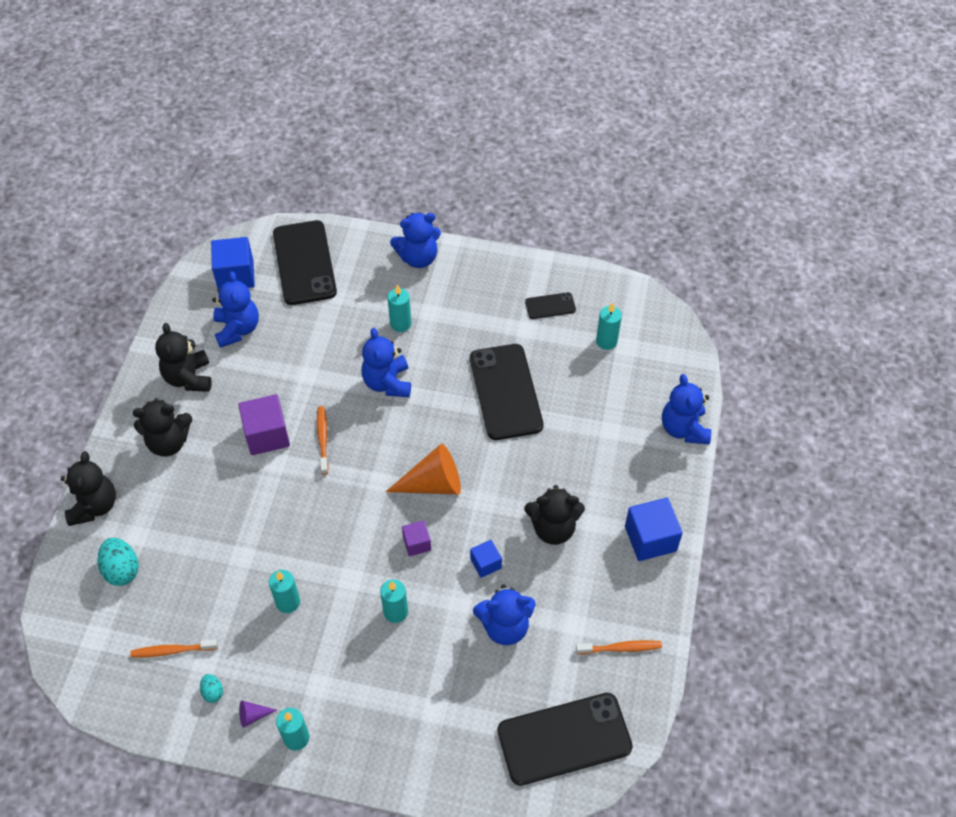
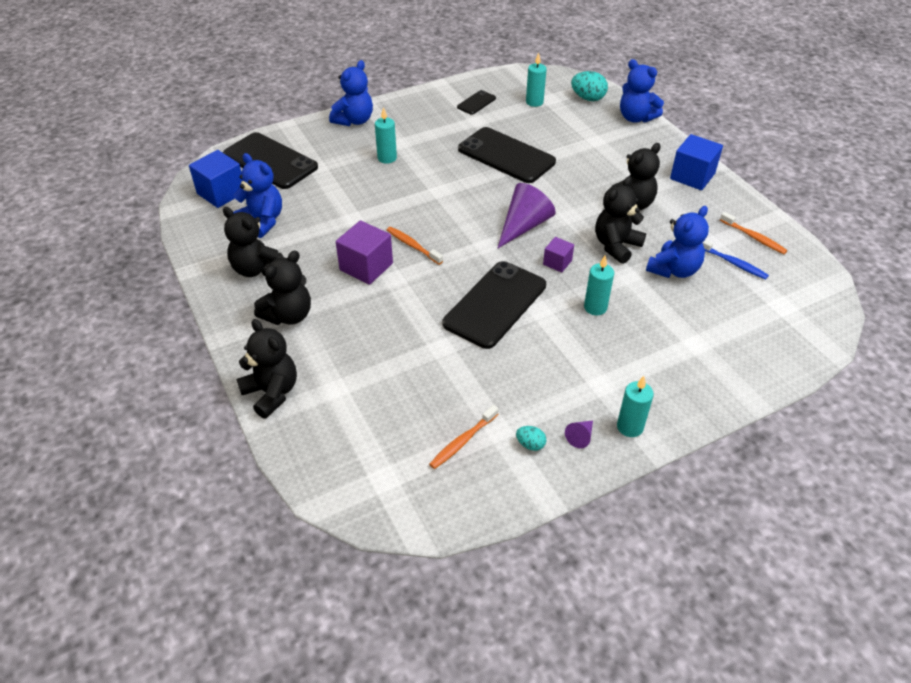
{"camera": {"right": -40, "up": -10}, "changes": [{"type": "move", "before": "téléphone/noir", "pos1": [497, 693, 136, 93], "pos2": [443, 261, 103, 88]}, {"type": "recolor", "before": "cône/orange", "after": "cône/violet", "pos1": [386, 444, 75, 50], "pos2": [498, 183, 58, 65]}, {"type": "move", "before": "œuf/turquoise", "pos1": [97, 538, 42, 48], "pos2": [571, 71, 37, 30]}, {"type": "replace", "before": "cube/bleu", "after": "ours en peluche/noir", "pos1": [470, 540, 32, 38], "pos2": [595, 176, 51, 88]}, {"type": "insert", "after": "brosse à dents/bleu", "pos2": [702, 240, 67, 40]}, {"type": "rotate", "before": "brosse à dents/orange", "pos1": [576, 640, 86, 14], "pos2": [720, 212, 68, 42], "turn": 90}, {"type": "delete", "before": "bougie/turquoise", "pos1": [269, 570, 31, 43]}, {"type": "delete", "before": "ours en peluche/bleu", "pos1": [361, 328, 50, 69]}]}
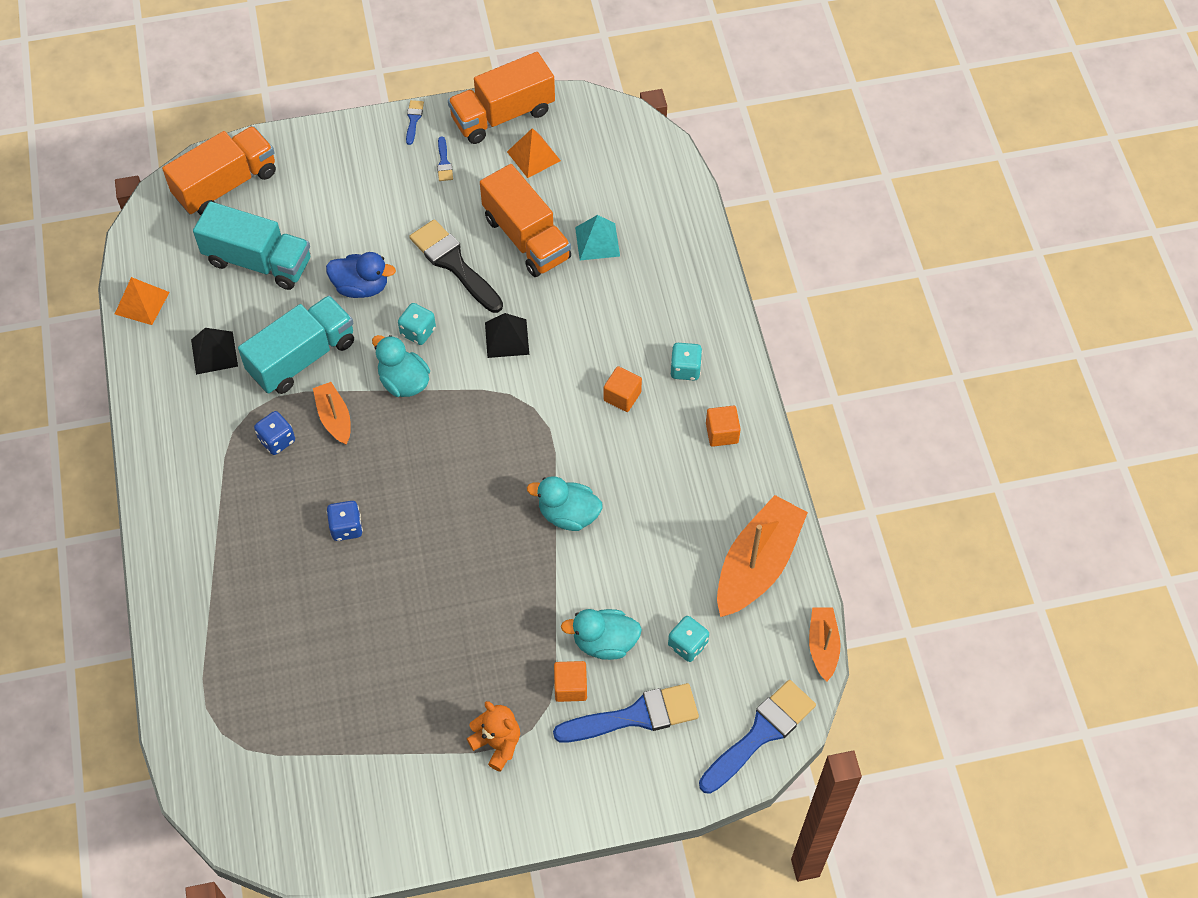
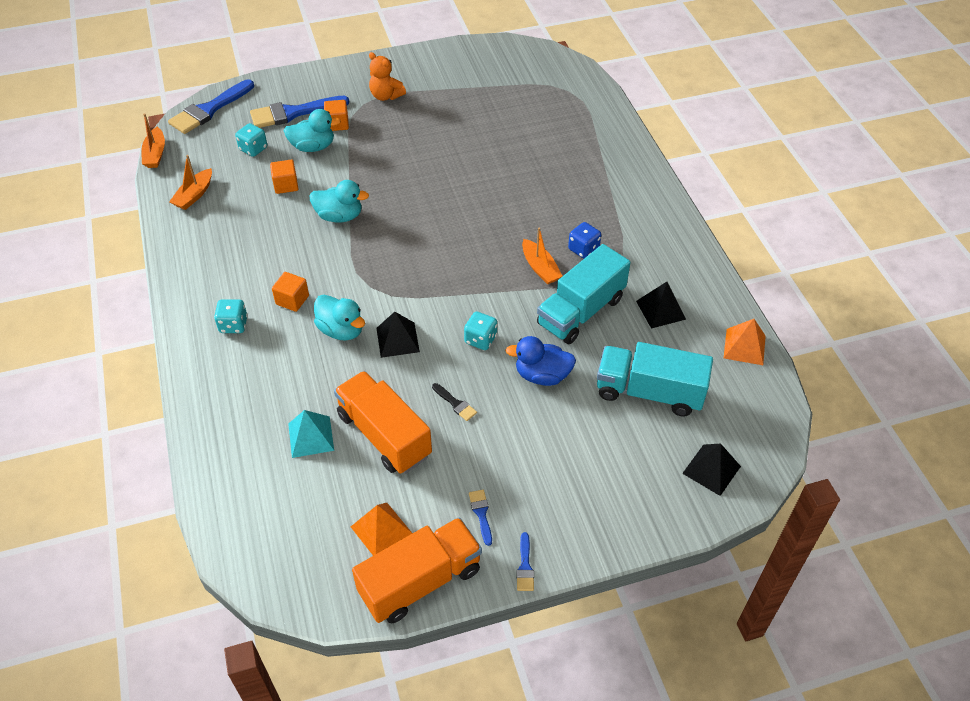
{"camera": {"right": 175, "up": -10}, "changes": [{"type": "resize", "before": "bateau/orange", "pos1": [717, 495, 91, 122], "pos2": [169, 155, 43, 55], "scale": 0.54}, {"type": "move", "before": "cube/orange", "pos1": [706, 406, 35, 41], "pos2": [270, 160, 29, 34]}, {"type": "move", "before": "canard/turquoise", "pos1": [372, 335, 58, 62], "pos2": [314, 295, 51, 46]}, {"type": "resize", "before": "pinceau/noir", "pos1": [409, 219, 94, 94], "pos2": [432, 383, 45, 38], "scale": 0.45}, {"type": "replace", "before": "camion/orange", "after": "pyramide/noir", "pos1": [162, 126, 114, 89], "pos2": [682, 443, 59, 53]}, {"type": "delete", "before": "dé/bleu", "pos1": [326, 501, 37, 40]}]}
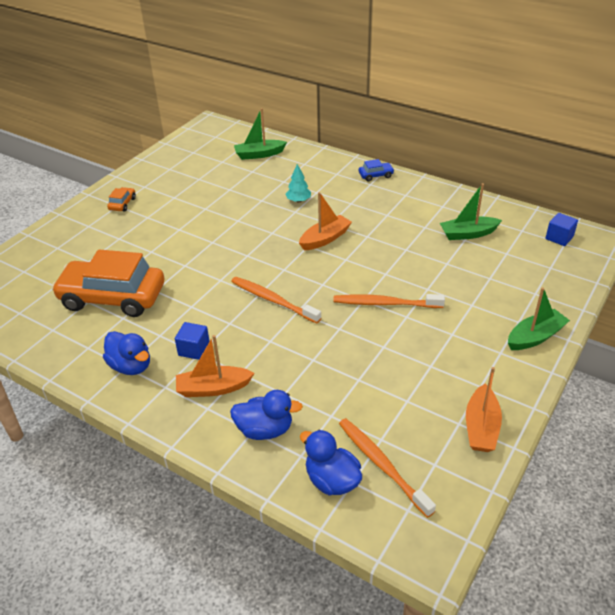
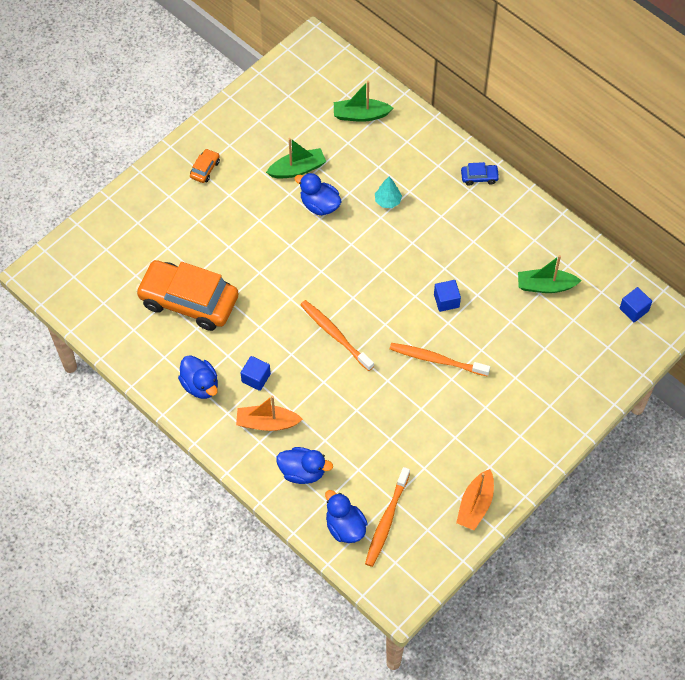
{"camera": {"right": 10, "up": 20}, "changes": [{"type": "move", "before": "bateau/vert", "pos1": [508, 287, 62, 63], "pos2": [266, 138, 60, 40]}, {"type": "insert", "after": "canard/bleu", "pos2": [295, 173, 47, 43]}, {"type": "rotate", "before": "brosse à dents/orange", "pos1": [339, 418, 97, 100], "pos2": [365, 467, 45, 100], "turn": -135}, {"type": "insert", "after": "cube/bleu", "pos2": [434, 280, 27, 32]}, {"type": "delete", "before": "bateau/orange", "pos1": [299, 192, 53, 58]}]}
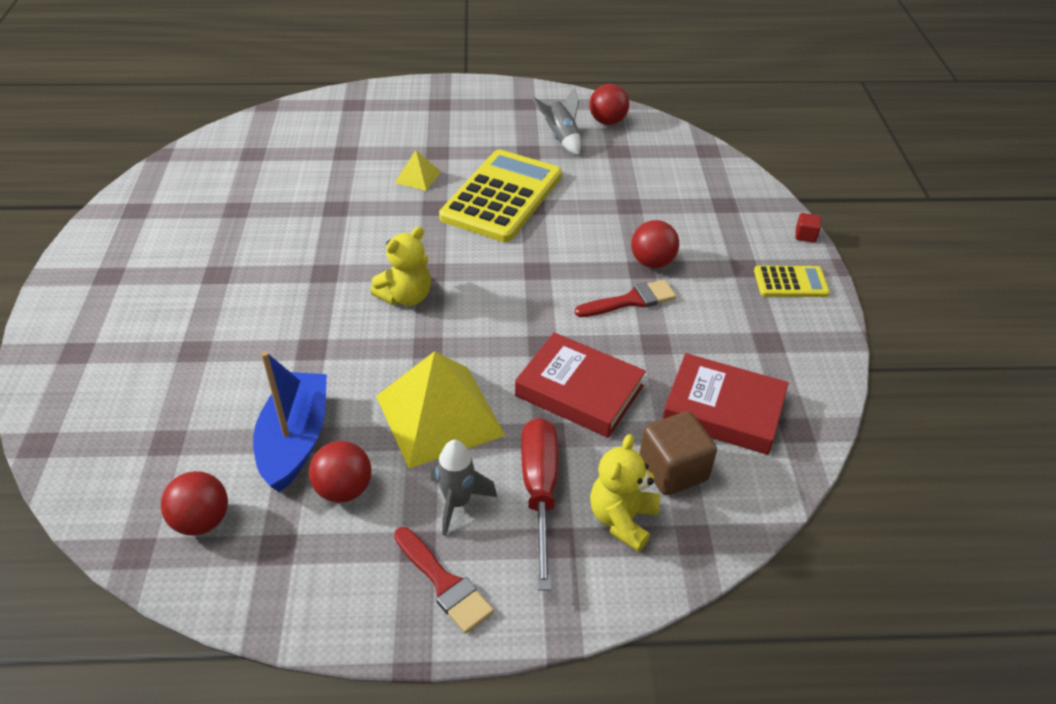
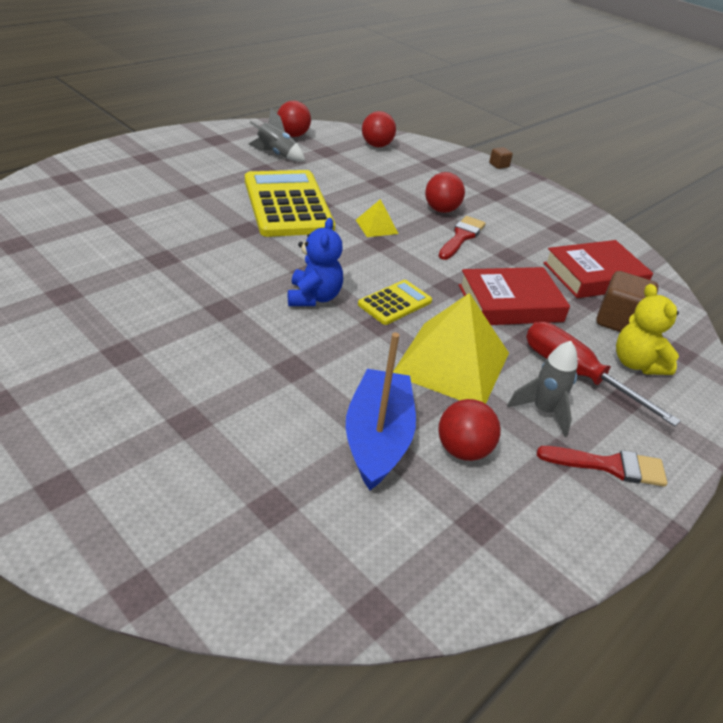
{"camera": {"right": -45, "up": -5}, "changes": [{"type": "recolor", "before": "ours en peluche/jaune", "after": "ours en peluche/bleu", "pos1": [370, 226, 61, 80], "pos2": [288, 218, 55, 88]}, {"type": "rotate", "before": "bateau/bleu", "pos1": [253, 351, 74, 141], "pos2": [346, 332, 70, 158], "turn": 45}, {"type": "move", "before": "pyramide/jaune", "pos1": [395, 150, 46, 41], "pos2": [356, 199, 43, 38]}, {"type": "move", "before": "calculatrice/jaune", "pos1": [754, 265, 76, 32], "pos2": [358, 280, 74, 45]}, {"type": "move", "before": "balle/rouge", "pos1": [161, 471, 67, 65], "pos2": [362, 111, 34, 36]}, {"type": "recolor", "before": "cube/rouge", "after": "cube/marron", "pos1": [795, 213, 26, 30], "pos2": [489, 147, 24, 22]}]}
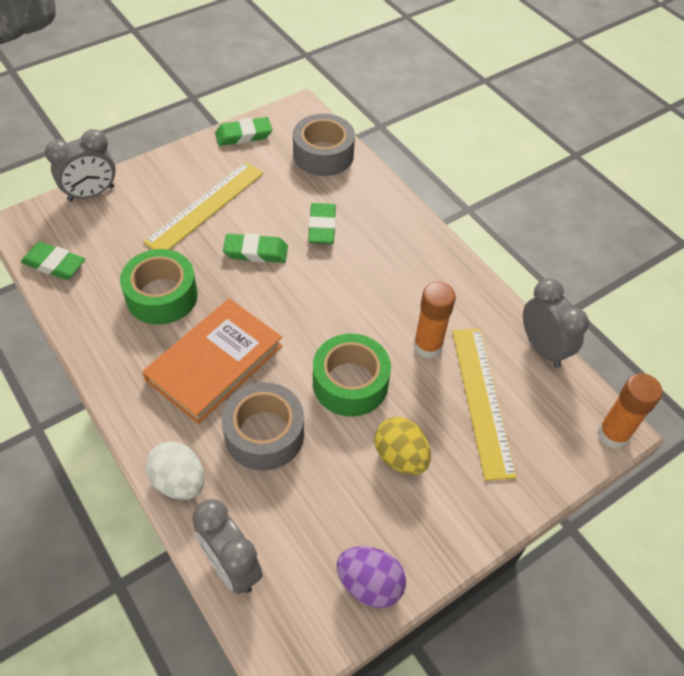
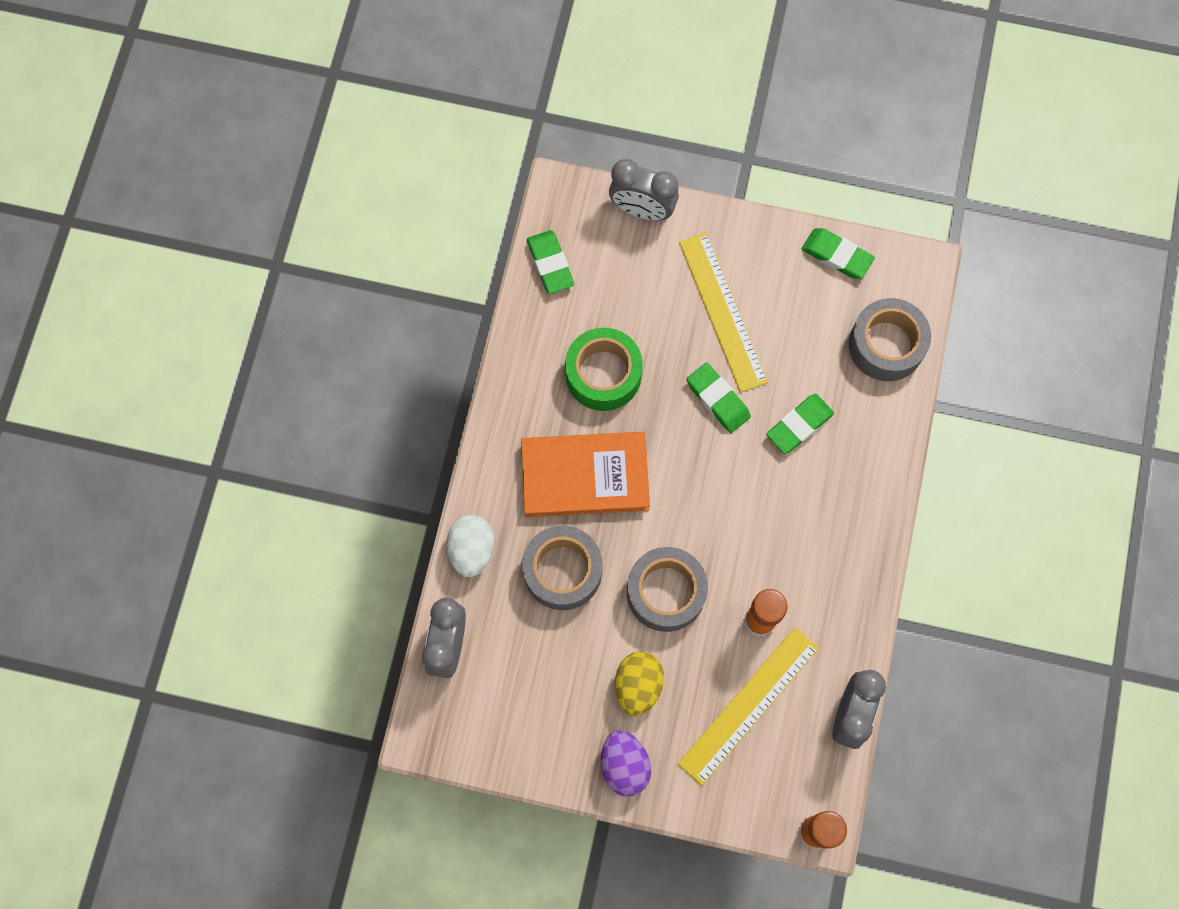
{"camera": {"right": 50, "up": 20}, "changes": [{"type": "move", "before": "œuf/violet", "pos1": [337, 546, 69, 62], "pos2": [601, 730, 50, 67]}, {"type": "recolor", "before": "ruban adhésif/vert", "after": "ruban adhésif/gris", "pos1": [313, 334, 78, 83], "pos2": [627, 547, 81, 85]}, {"type": "rotate", "before": "règle/jaune", "pos1": [143, 162, 121, 88], "pos2": [679, 232, 89, 161], "turn": 75}]}
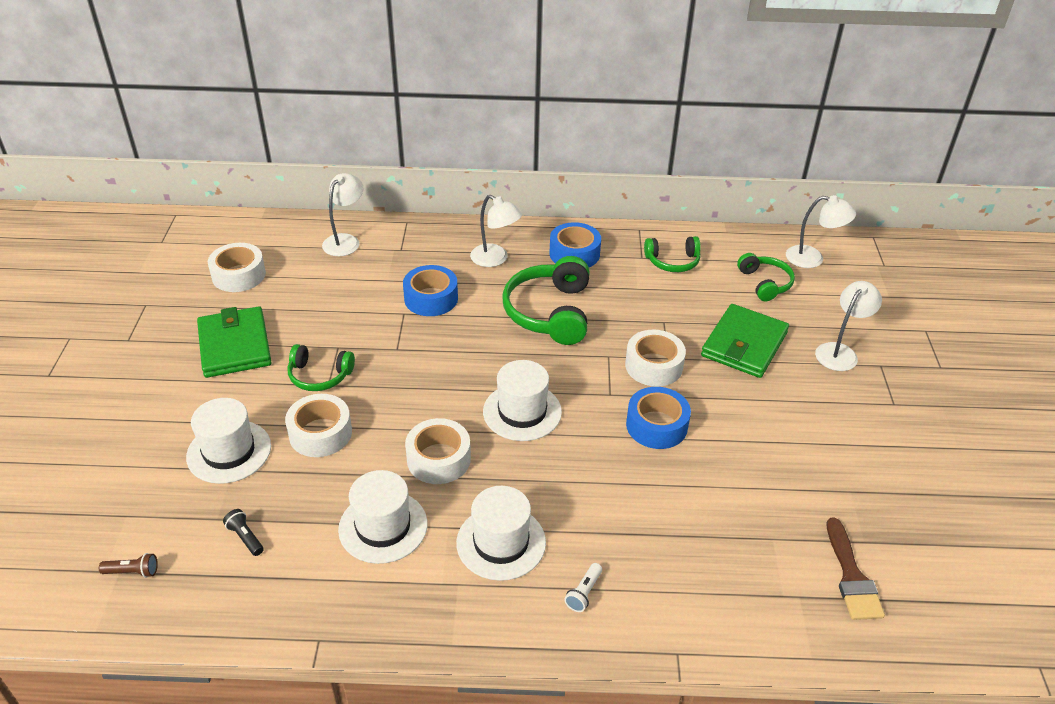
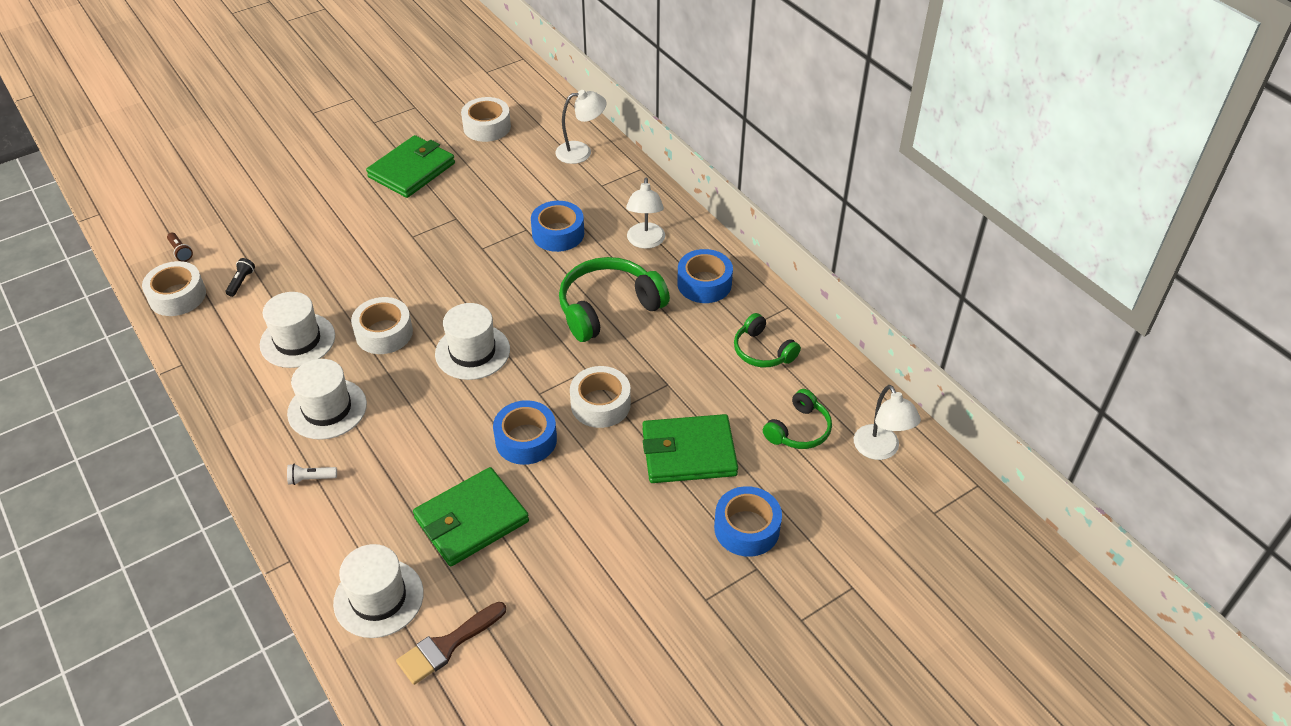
{"camera": {"right": 55, "up": 5}, "changes": [{"type": "move", "before": "ruban adhésif/blanc", "pos1": [285, 394, 67, 63], "pos2": [142, 261, 64, 55]}, {"type": "move", "before": "chapeau/blanc", "pos1": [186, 398, 85, 86], "pos2": [333, 544, 91, 94]}, {"type": "insert", "after": "portefeuille/vert", "pos2": [413, 467, 116, 99]}, {"type": "replace", "before": "lampe/blanc", "after": "ruban adhésif/bleu", "pos1": [815, 281, 67, 90], "pos2": [714, 486, 68, 71]}, {"type": "delete", "before": "casque audio/vert", "pos1": [287, 344, 68, 47]}]}
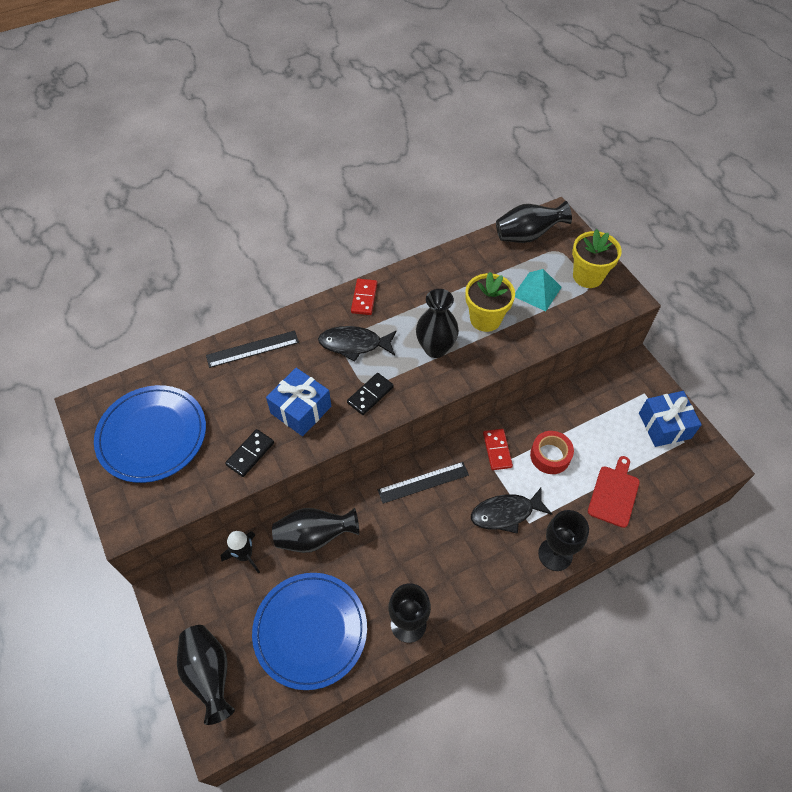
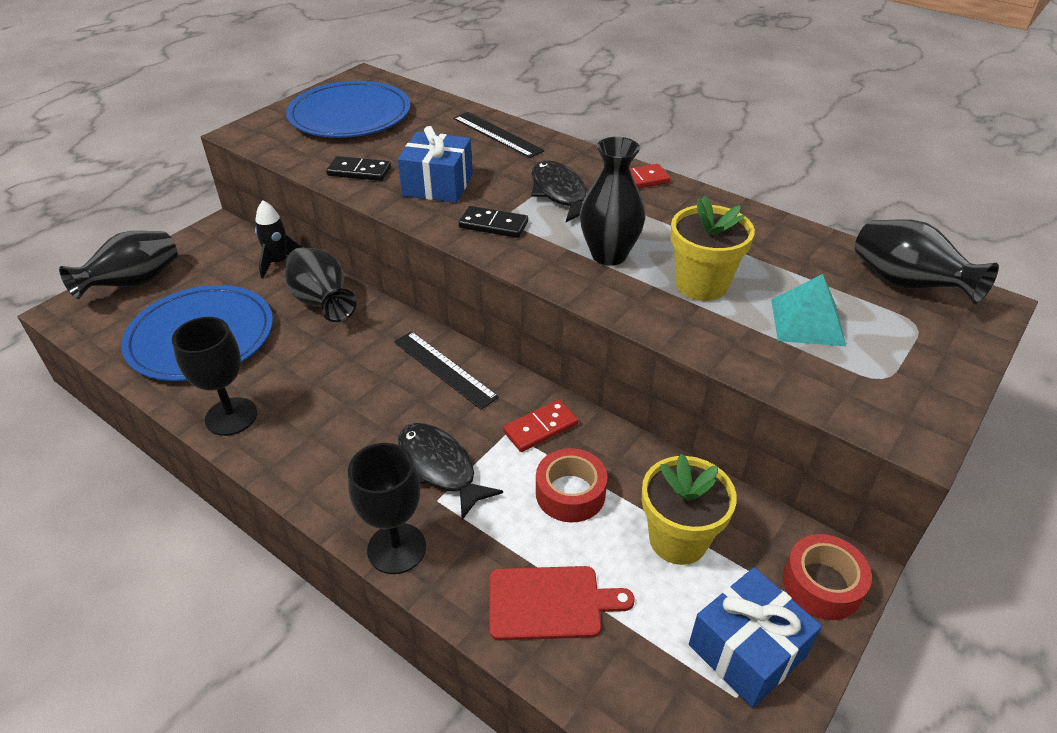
{"camera": {"right": 65, "up": -15}, "changes": [{"type": "move", "before": "pot de fleurs/jaune", "pos1": [572, 229, 50, 59], "pos2": [642, 454, 95, 111]}, {"type": "insert", "after": "ruban adhésif/rouge", "pos2": [783, 534, 89, 86]}]}
